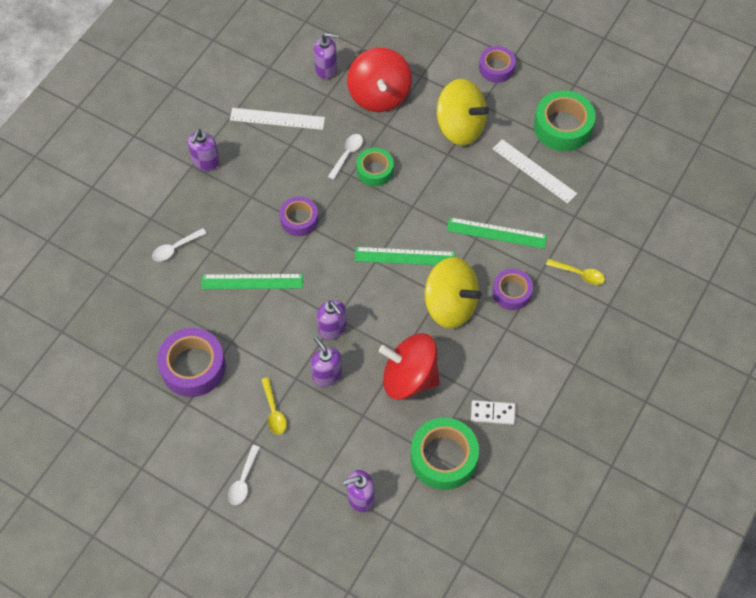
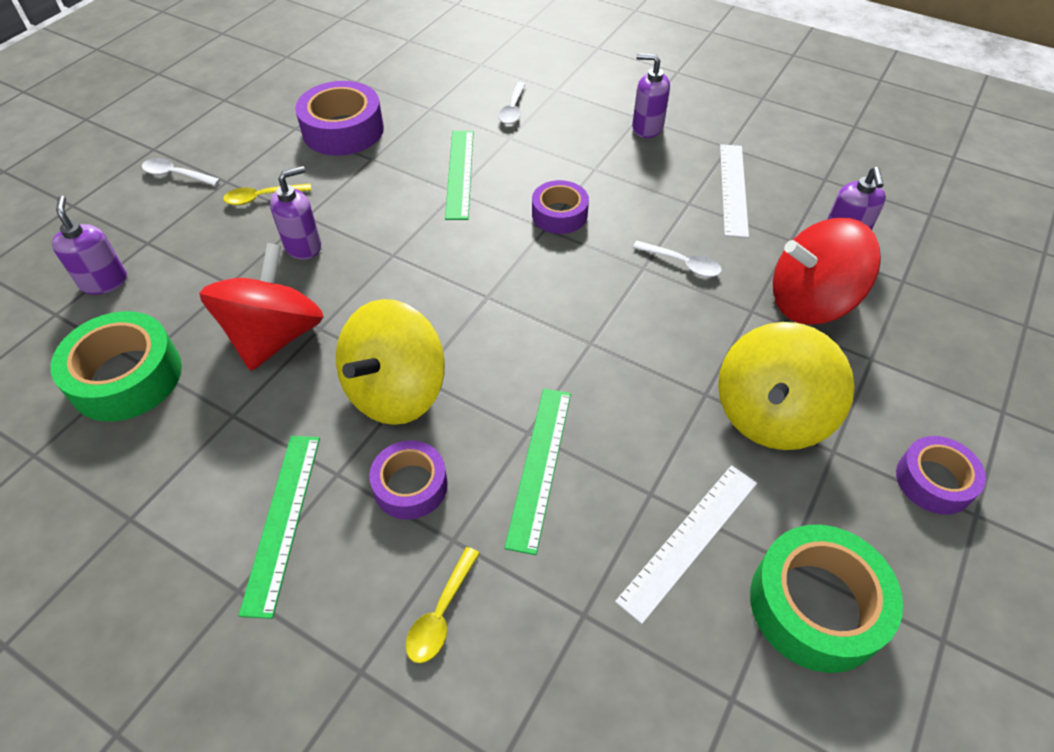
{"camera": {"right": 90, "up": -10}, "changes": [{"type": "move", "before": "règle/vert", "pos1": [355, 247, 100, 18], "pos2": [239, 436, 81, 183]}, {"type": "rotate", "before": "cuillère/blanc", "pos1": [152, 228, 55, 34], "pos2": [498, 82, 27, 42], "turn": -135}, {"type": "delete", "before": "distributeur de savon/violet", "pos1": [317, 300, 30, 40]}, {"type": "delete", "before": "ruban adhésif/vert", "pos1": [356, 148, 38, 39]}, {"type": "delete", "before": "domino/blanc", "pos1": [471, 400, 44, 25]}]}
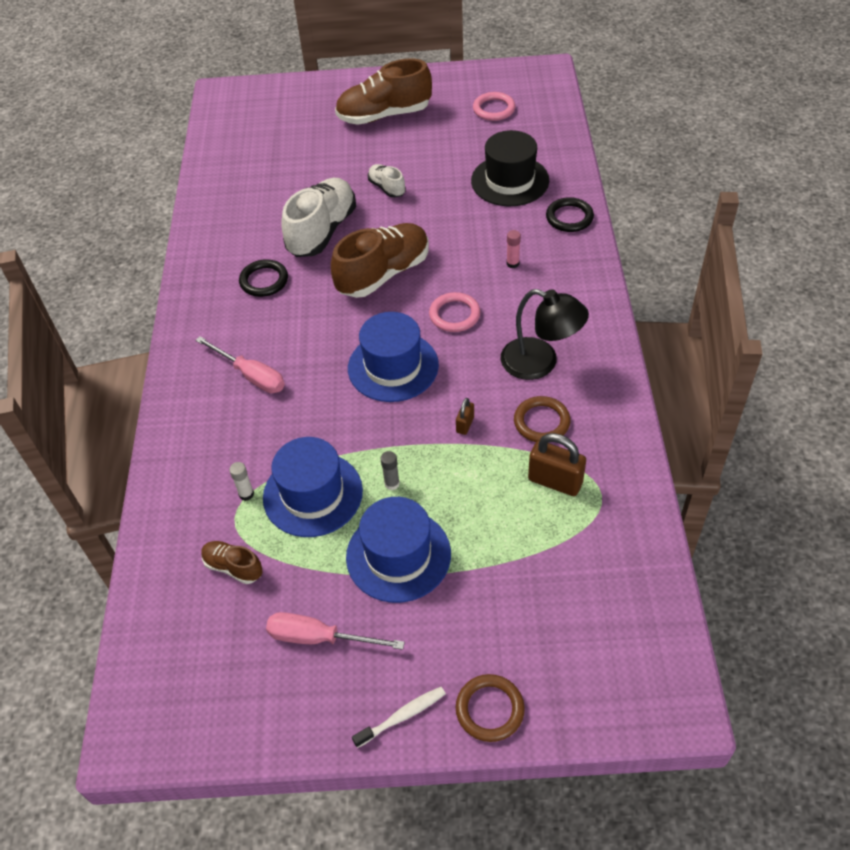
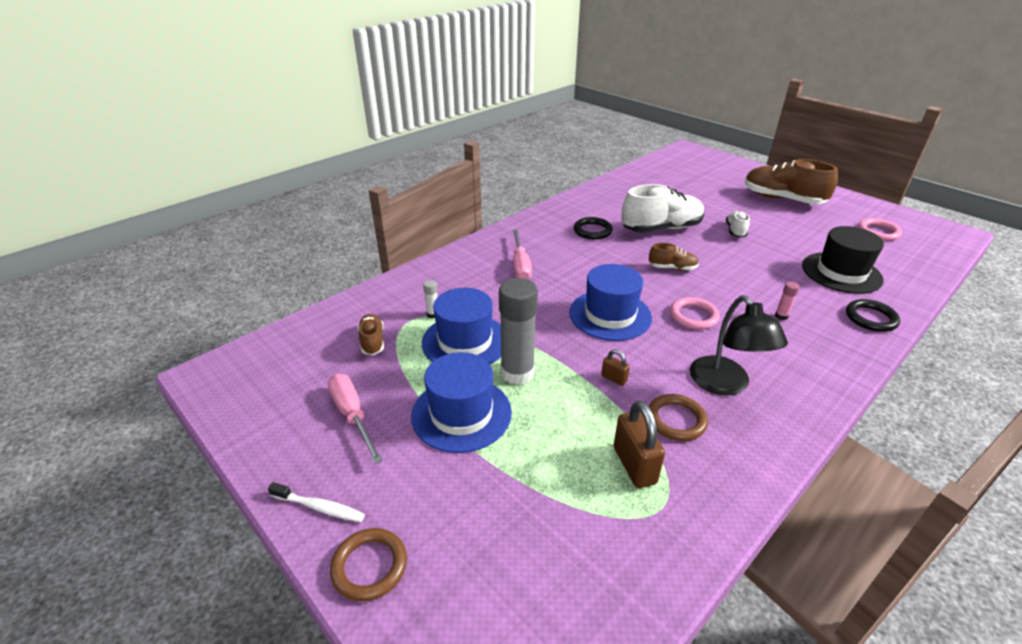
{"camera": {"right": 45, "up": -15}, "changes": [{"type": "resize", "before": "bâton de colle/gris", "pos1": [381, 451, 19, 39], "pos2": [499, 278, 39, 107], "scale": 2.4}, {"type": "rotate", "before": "cadenas/marron", "pos1": [456, 398, 18, 37], "pos2": [601, 350, 29, 36], "turn": 60}, {"type": "resize", "before": "chaussure/marron", "pos1": [331, 223, 98, 75], "pos2": [649, 243, 50, 28], "scale": 0.5}]}
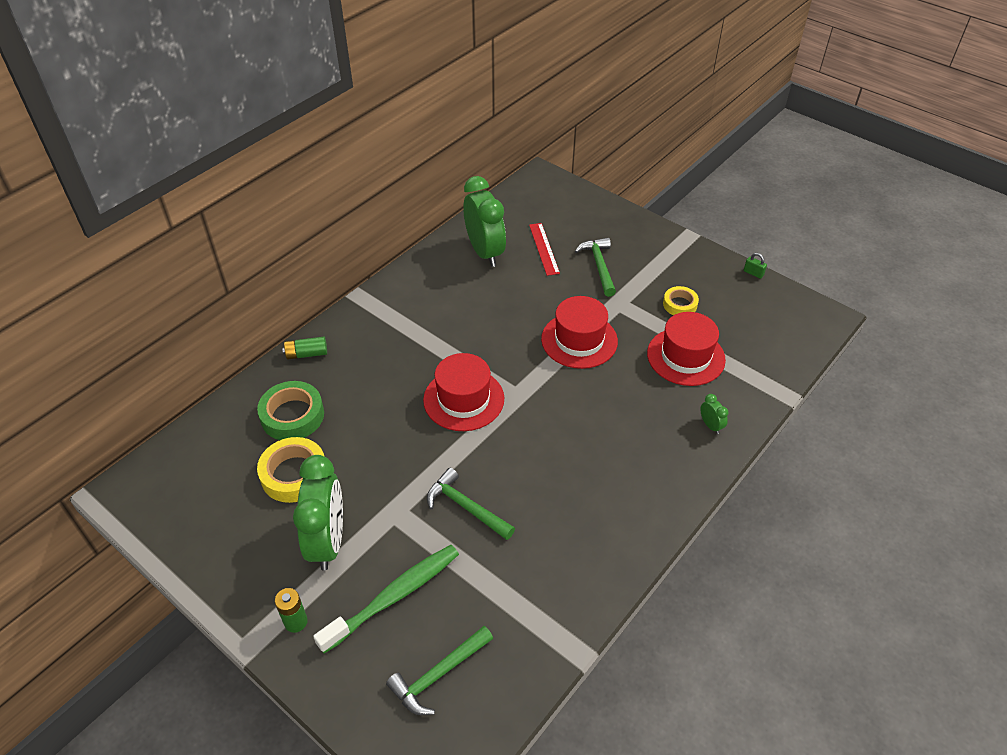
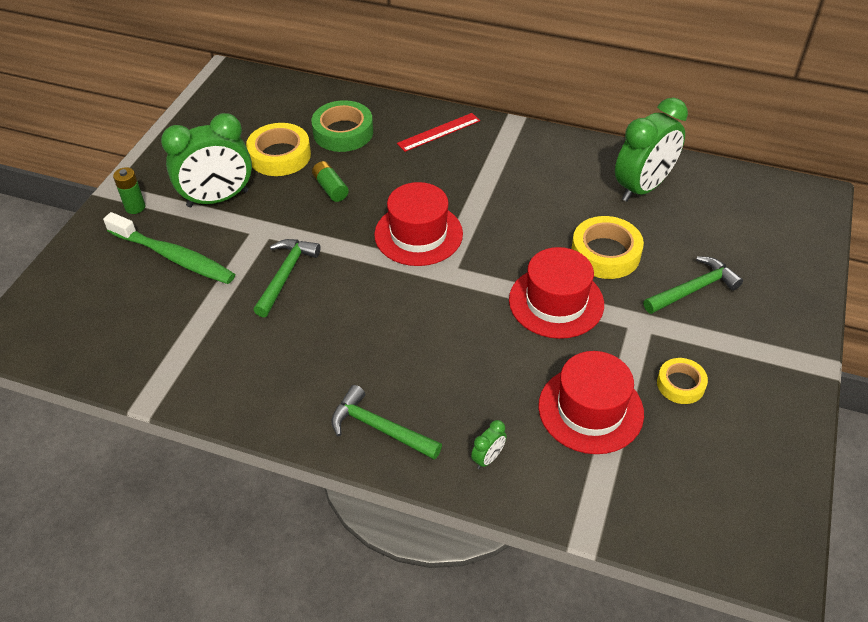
{"camera": {"right": 70, "up": 0}, "changes": [{"type": "move", "before": "pile/vert", "pos1": [282, 337, 45, 22], "pos2": [312, 161, 37, 41]}, {"type": "move", "before": "marteau/vert", "pos1": [386, 626, 107, 89], "pos2": [331, 385, 111, 75]}, {"type": "move", "before": "règle/rouge", "pos1": [529, 223, 31, 53], "pos2": [397, 113, 83, 39]}, {"type": "insert", "after": "ruban adhésif/jaune", "pos2": [571, 216, 73, 63]}, {"type": "delete", "before": "cadenas/vert", "pos1": [744, 253, 23, 26]}]}
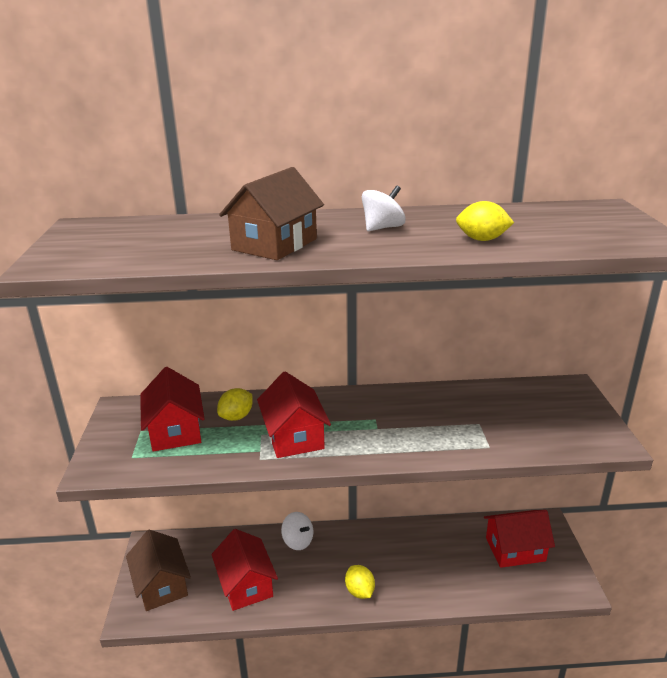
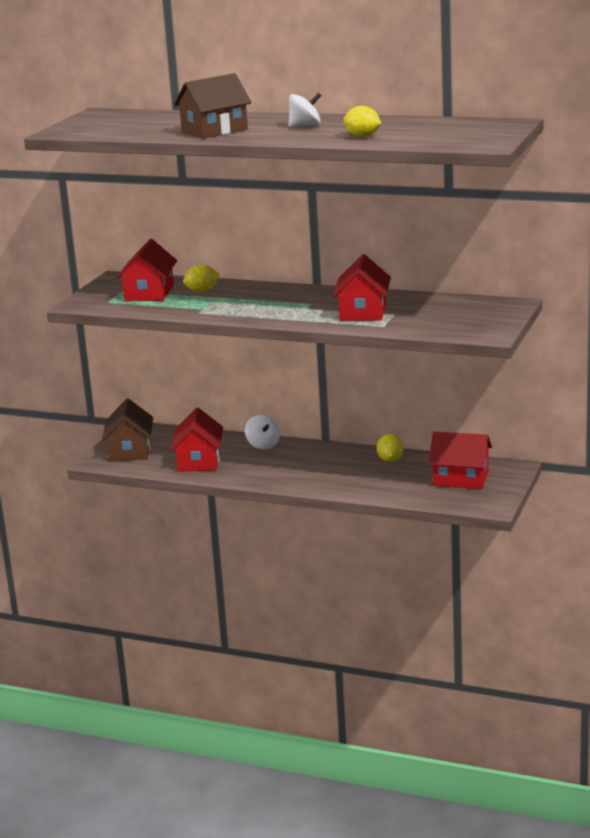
{"camera": {"right": 25, "up": -5}, "changes": [{"type": "move", "before": "maison/rouge", "pos1": [257, 371, 74, 87], "pos2": [333, 254, 58, 67]}, {"type": "move", "before": "citron/jaune", "pos1": [345, 565, 30, 34], "pos2": [377, 434, 27, 28]}]}
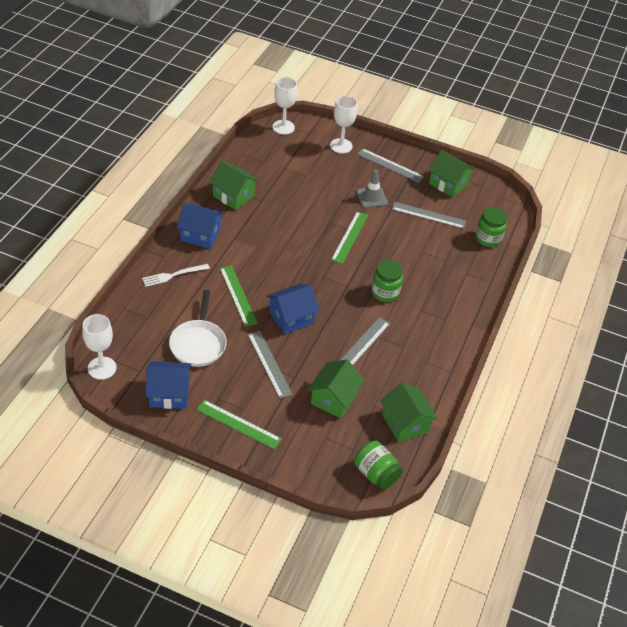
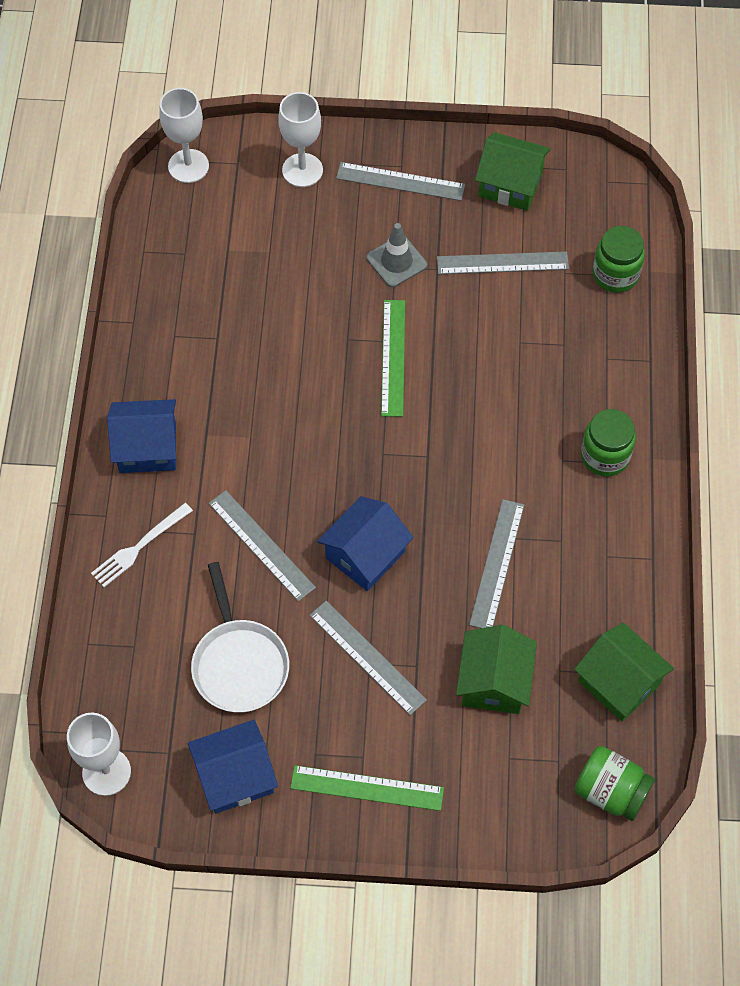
{"camera": {"right": -15, "up": 15}, "changes": [{"type": "recolor", "before": "règle/vert", "after": "règle/gris", "pos1": [220, 265, 37, 61], "pos2": [209, 490, 107, 112]}, {"type": "move", "before": "bocal/vert", "pos1": [371, 260, 32, 42], "pos2": [581, 409, 55, 68]}, {"type": "delete", "before": "maison/vert", "pos1": [209, 161, 50, 49]}]}
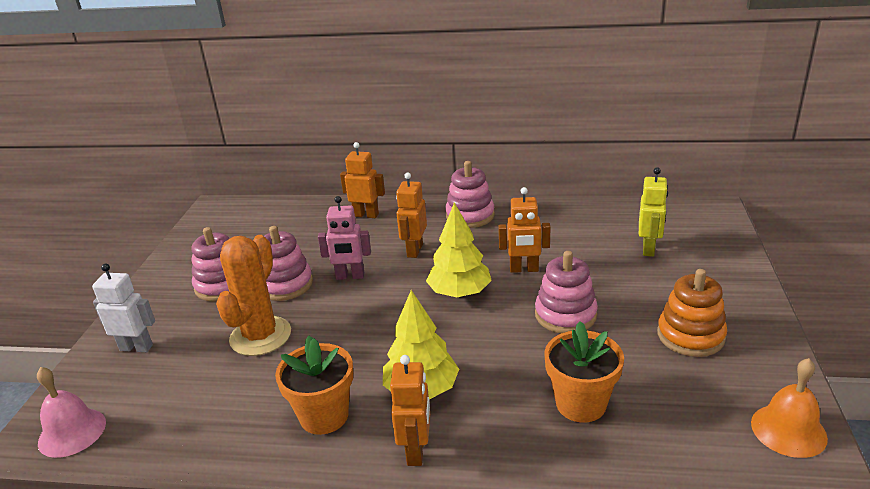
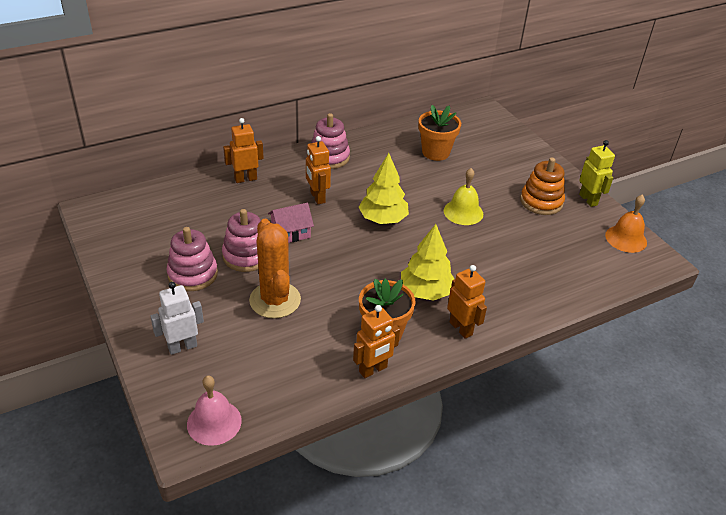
{"camera": {"right": -40, "up": 10}, "changes": [{"type": "replace", "before": "robot/rose", "after": "maison/rose", "pos1": [318, 196, 53, 84], "pos2": [268, 203, 46, 40]}, {"type": "move", "before": "robot/orange", "pos1": [498, 187, 52, 86], "pos2": [353, 305, 47, 73]}, {"type": "move", "before": "pot de fleurs/orange", "pos1": [544, 321, 80, 102], "pos2": [418, 105, 43, 56]}, {"type": "replace", "before": "jouet à empiler/rose", "after": "cloche/jaune", "pos1": [535, 251, 63, 82], "pos2": [444, 168, 39, 57]}, {"type": "move", "before": "robot/jaune", "pos1": [639, 167, 29, 90], "pos2": [579, 140, 36, 67]}]}
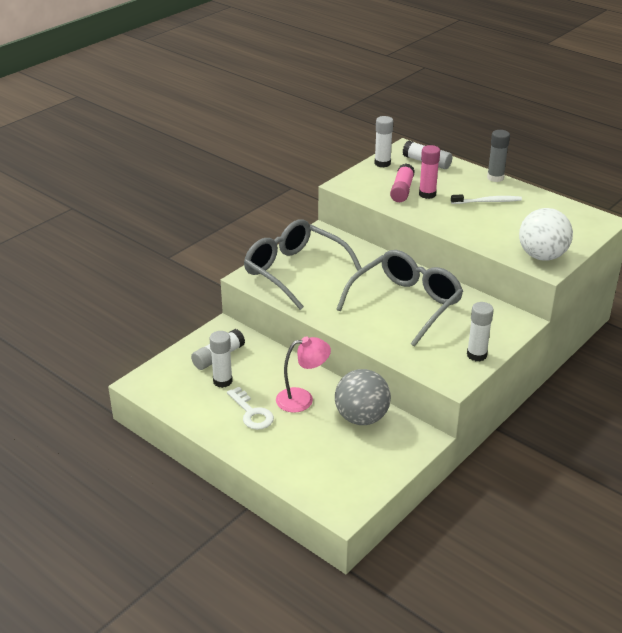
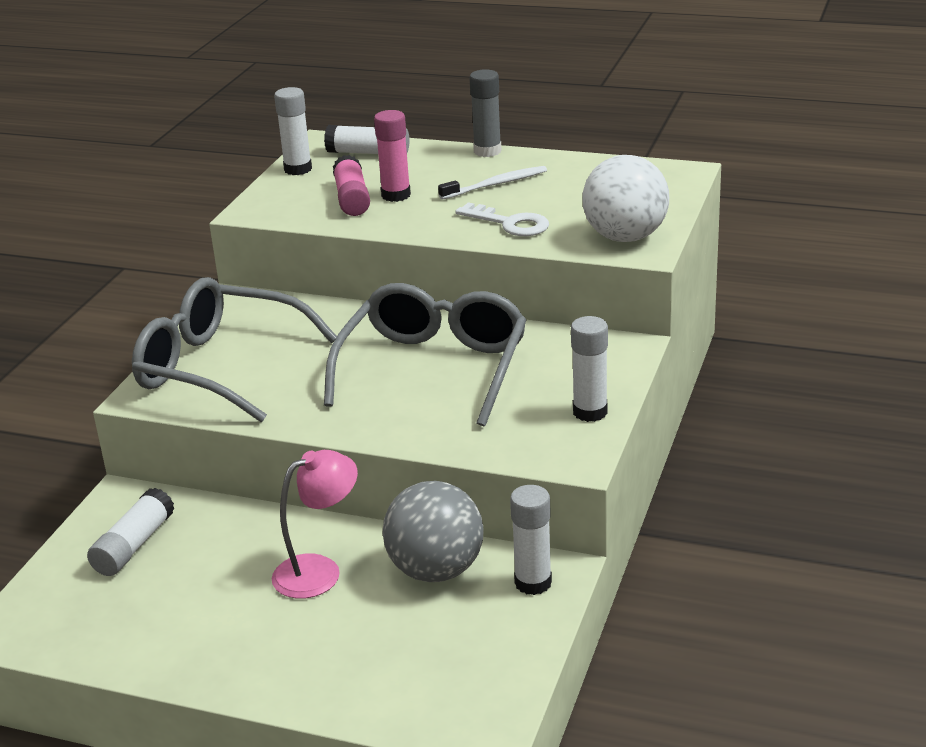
{"camera": {"right": -20, "up": -5}, "changes": [{"type": "move", "before": "clé/blanc", "pos1": [227, 387, 47, 43], "pos2": [455, 202, 94, 34]}, {"type": "move", "before": "bâton de colle/blanc", "pos1": [210, 331, 23, 57], "pos2": [510, 485, 42, 110]}]}
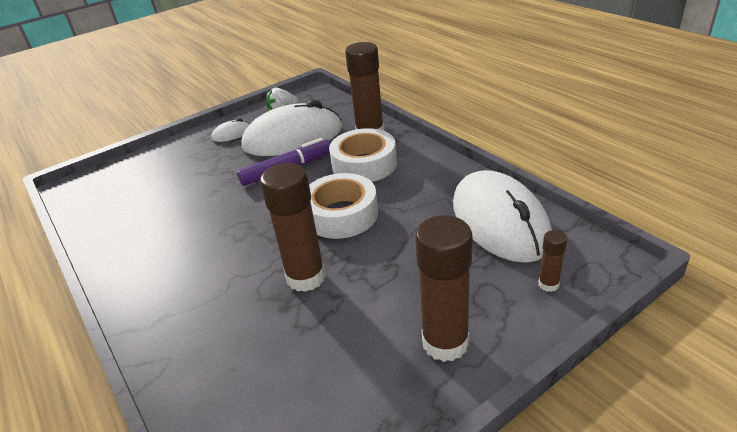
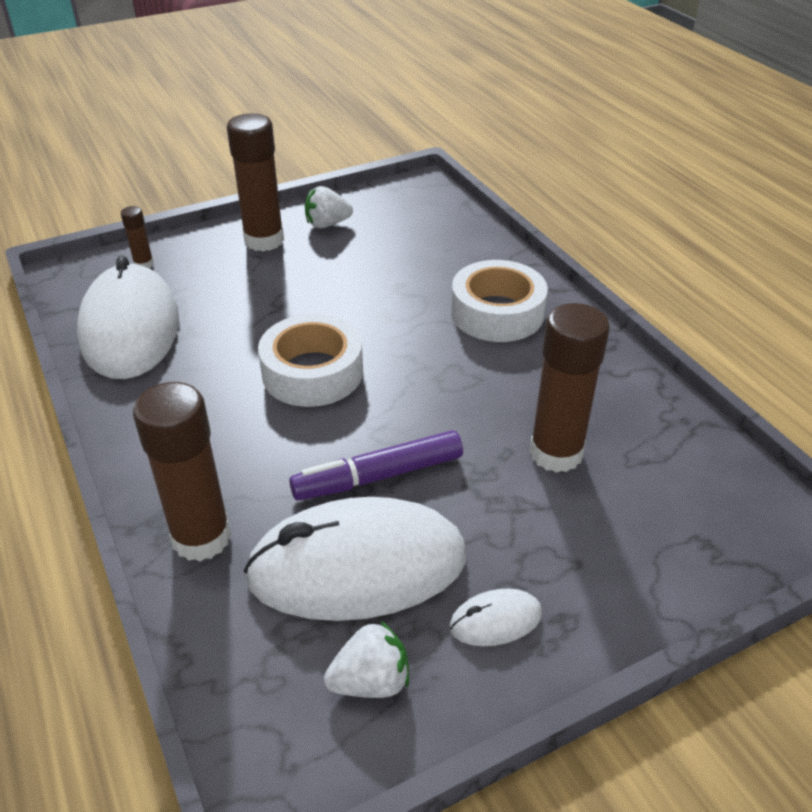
{"camera": {"right": -175, "up": 5}, "changes": [{"type": "insert", "after": "fraise/blanc", "pos2": [305, 186, 48, 42]}, {"type": "move", "before": "ruban adhésif/blanc", "pos1": [329, 128, 68, 54], "pos2": [451, 260, 97, 82]}, {"type": "move", "before": "bâton de colle/marron", "pos1": [260, 163, 66, 129], "pos2": [530, 303, 80, 170]}]}
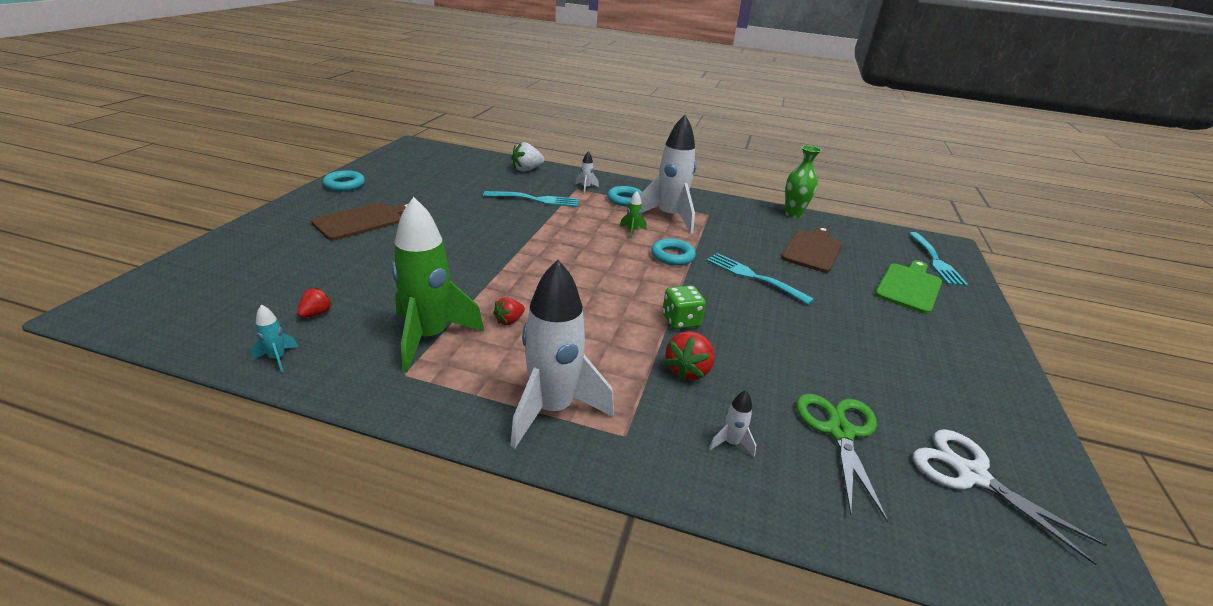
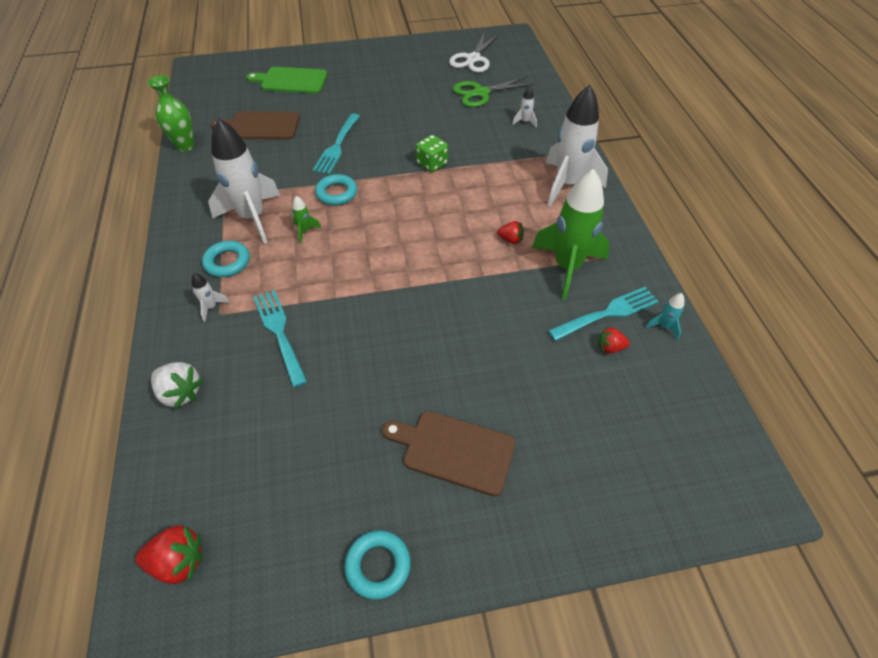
{"camera": {"right": -115, "up": 20}, "changes": [{"type": "move", "before": "fraise/rouge", "pos1": [664, 331, 51, 50], "pos2": [136, 525, 67, 59]}, {"type": "move", "before": "fourchette/turquoise", "pos1": [909, 232, 59, 54], "pos2": [548, 287, 111, 54]}]}
